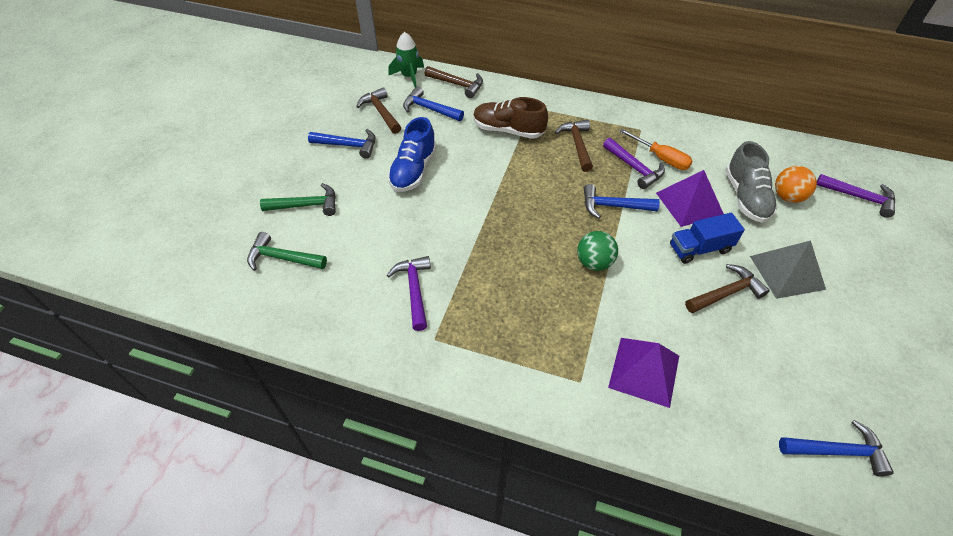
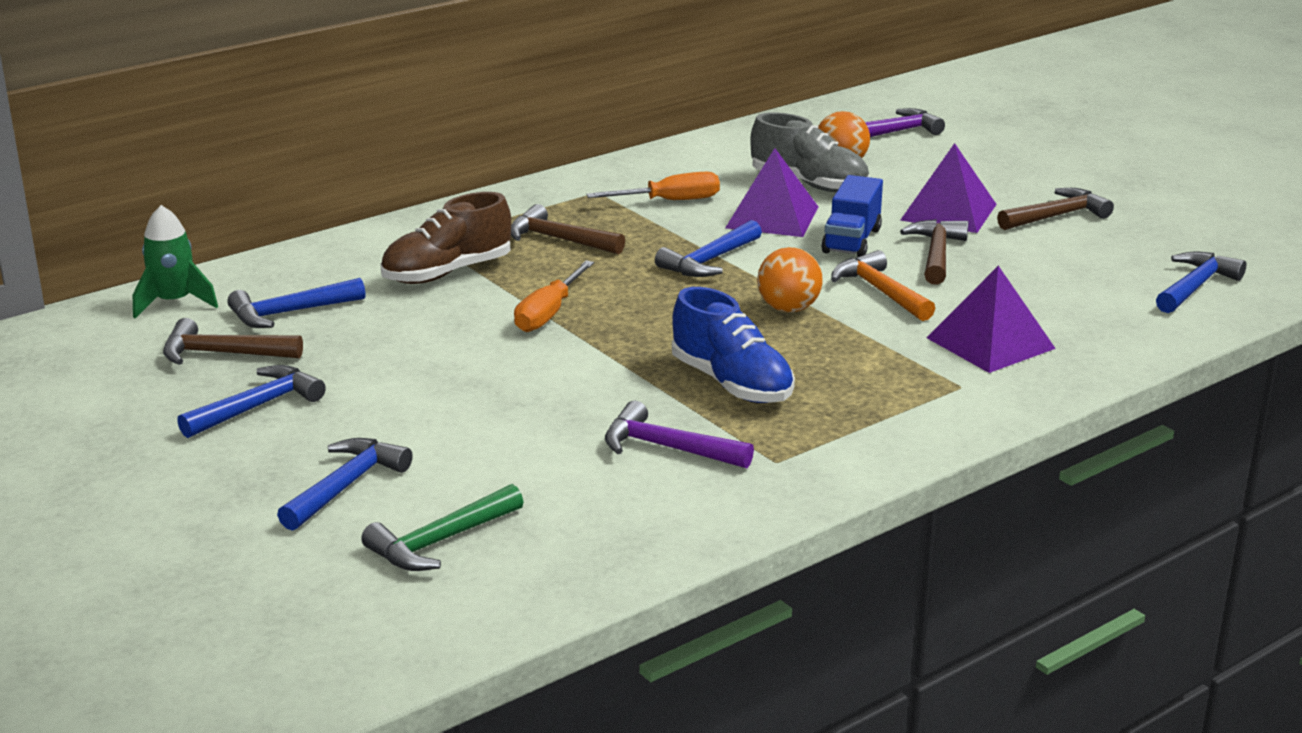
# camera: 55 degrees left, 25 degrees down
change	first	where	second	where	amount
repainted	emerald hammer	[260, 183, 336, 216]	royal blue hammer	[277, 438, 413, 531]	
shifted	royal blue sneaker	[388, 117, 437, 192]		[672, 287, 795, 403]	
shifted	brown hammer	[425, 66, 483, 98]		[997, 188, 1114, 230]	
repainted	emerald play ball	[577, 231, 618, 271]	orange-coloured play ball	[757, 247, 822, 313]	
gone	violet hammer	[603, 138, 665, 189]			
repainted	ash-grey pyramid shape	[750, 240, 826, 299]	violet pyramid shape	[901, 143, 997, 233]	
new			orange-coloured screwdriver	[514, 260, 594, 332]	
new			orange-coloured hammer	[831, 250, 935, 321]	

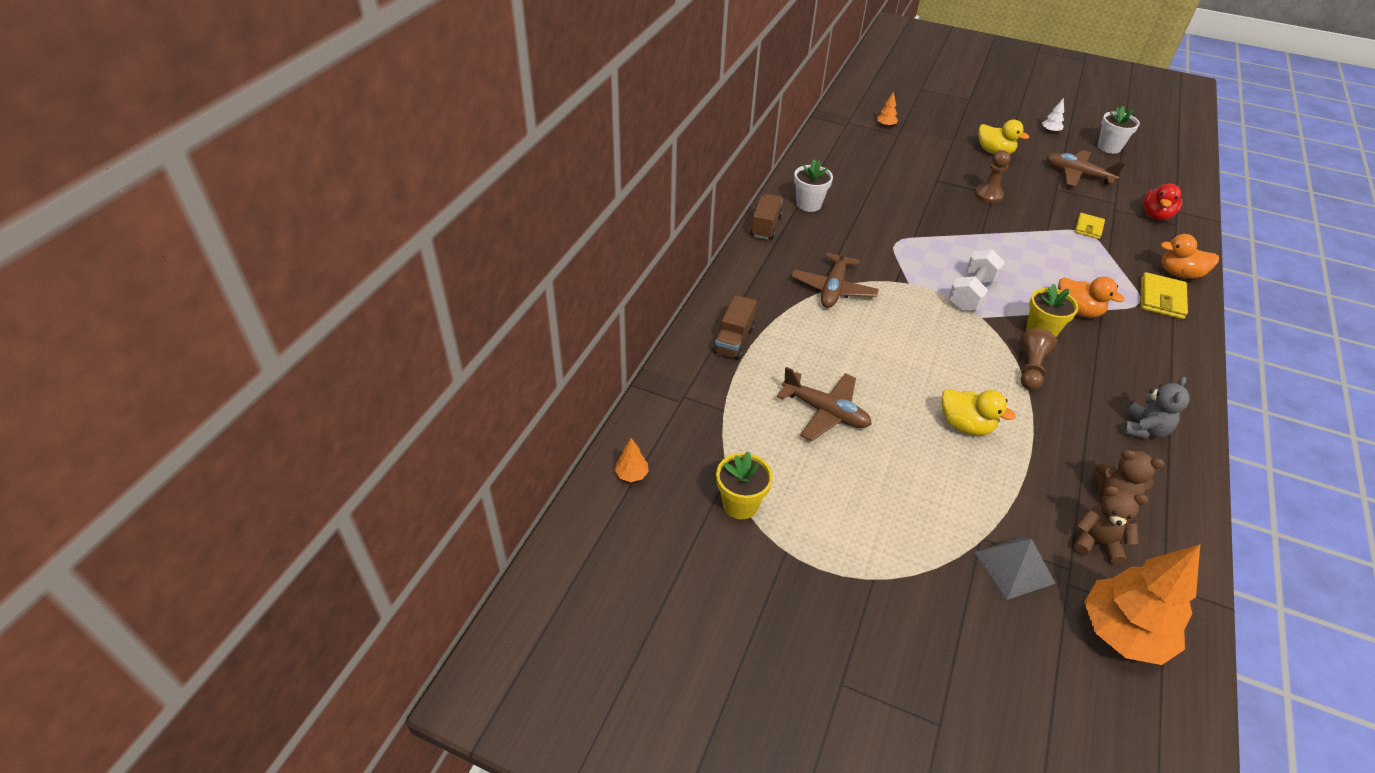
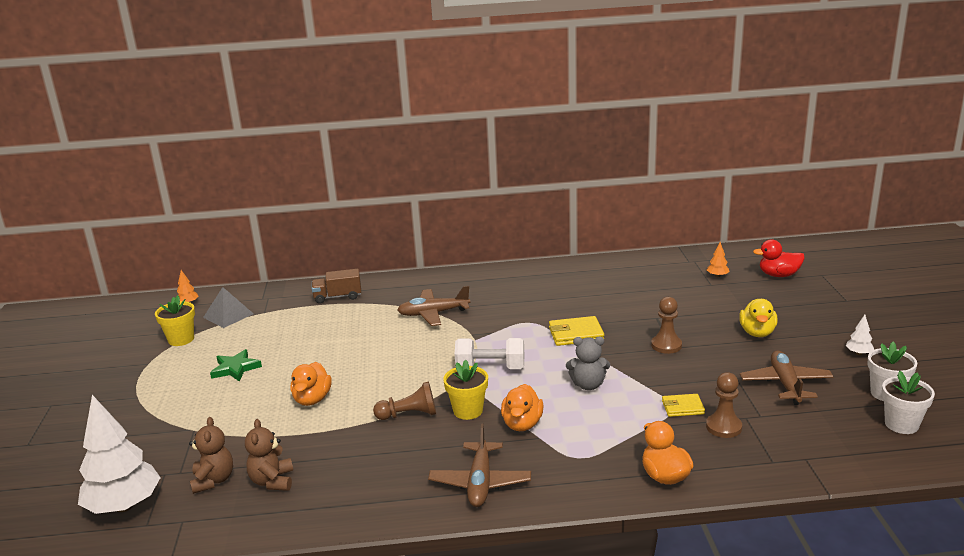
# camera: 65 degrees right, 20 degrees down
change	first	where	second	where	amount
gone	brown truck	[750, 194, 783, 240]			
shifted	brown plane	[777, 367, 872, 441]		[428, 424, 531, 507]	
shifted	white plant pot	[794, 159, 833, 212]		[882, 371, 935, 434]	
repainted	golden toy duck	[941, 389, 1016, 435]	orange-coloured toy duck	[290, 362, 332, 406]	
shifted	ash-grey pyramid shape	[975, 537, 1056, 600]		[203, 287, 254, 328]	
repainted	orange-coloured tree	[1084, 544, 1200, 665]	white tree	[78, 395, 161, 514]	
shifted	ash-grey teddy	[1122, 377, 1190, 439]		[566, 337, 610, 390]	
shifted	golden card wallet	[1140, 272, 1188, 319]		[549, 316, 604, 346]	
shifted	scarlet toy duck	[1143, 183, 1183, 221]		[753, 239, 804, 277]	
new			emerald star shape	[210, 349, 262, 381]	
new			brown chess pawn	[706, 372, 742, 438]	

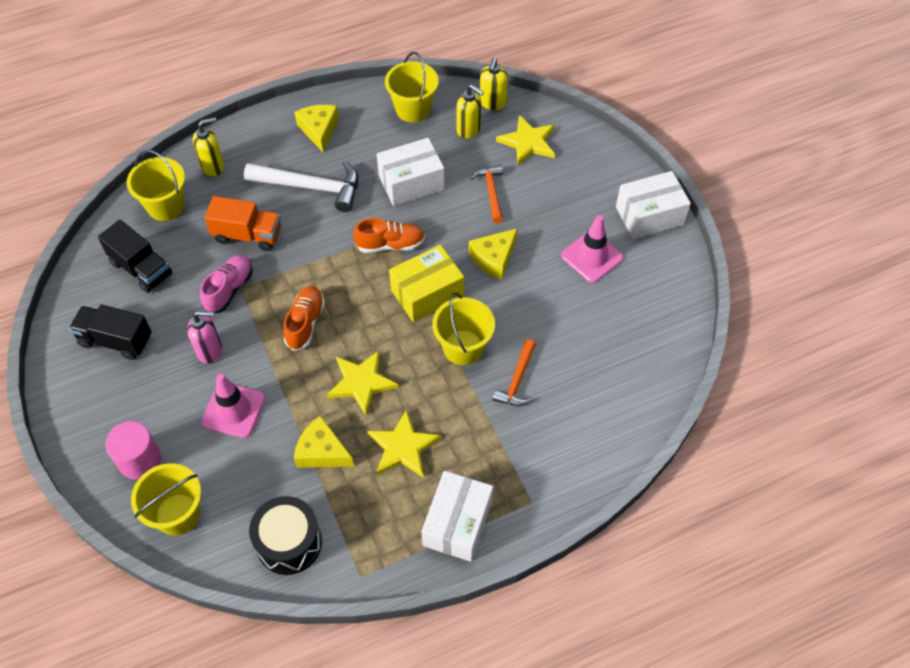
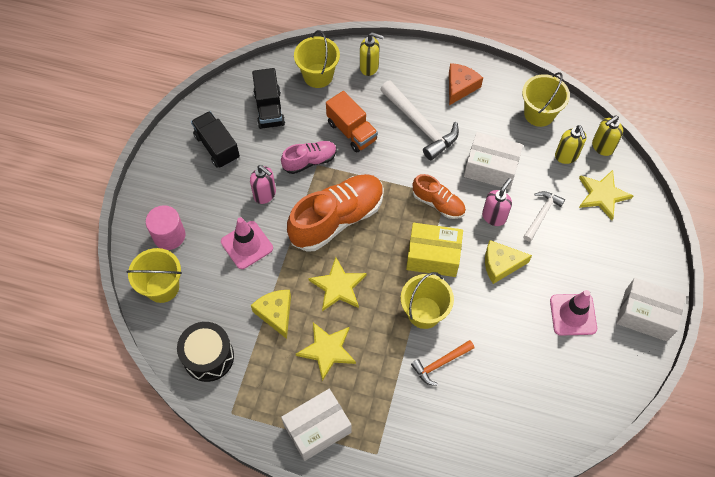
# camera: 40 degrees right, 5 degrees up
change	first	where	second	where	amount
scaled	orange-coloured sneaker	[283, 286, 325, 351]		[287, 174, 384, 252]	x1.85
repainted	golden cheese wedge	[294, 105, 339, 152]	orange-coloured cheese wedge	[449, 63, 483, 105]	
repainted	orange-coloured hammer	[470, 165, 503, 223]	white hammer	[523, 191, 565, 242]	
new			rose-pink soap dispenser	[482, 178, 512, 226]	

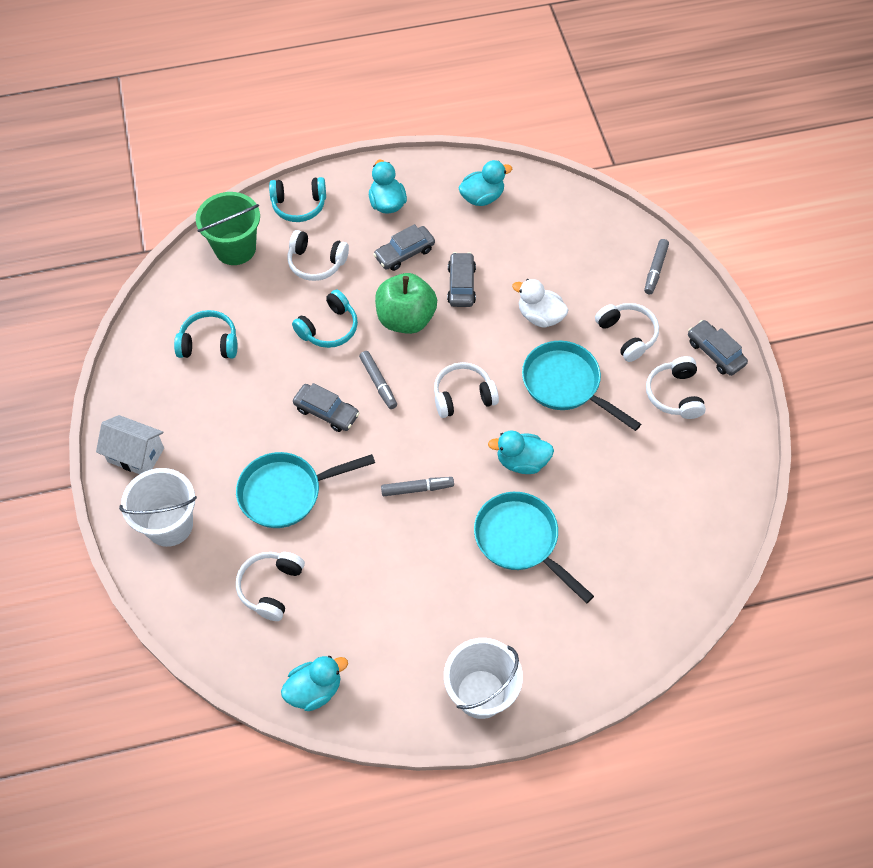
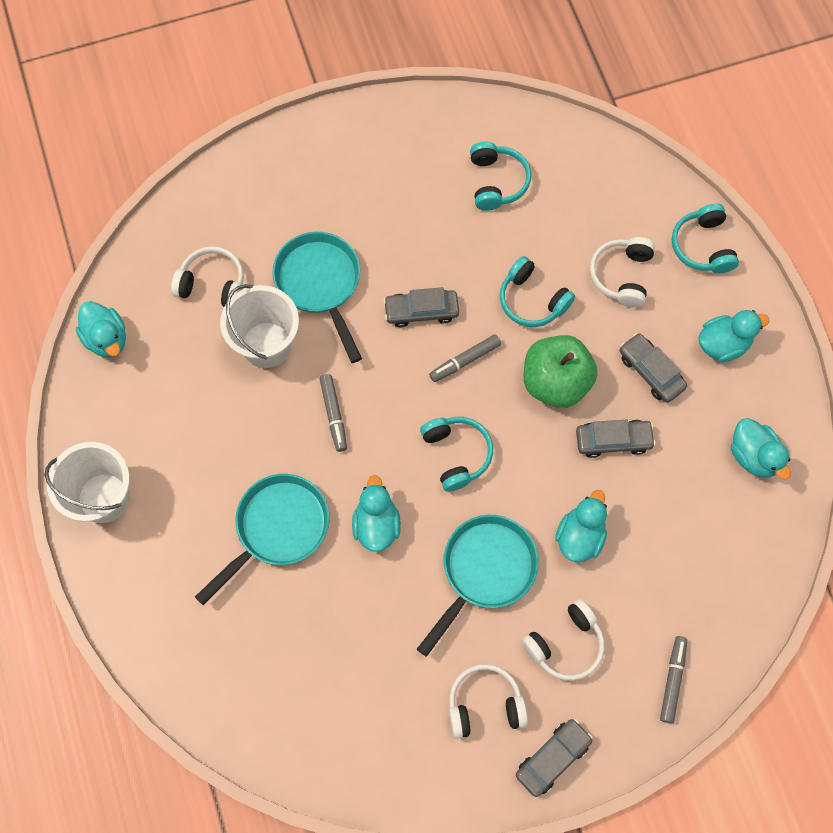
# camera: 85 degrees right, 10 degrees up
change	first	where	second	where	amount
gone	white house	[96, 415, 164, 474]			
shifted	white sand bucket	[119, 468, 197, 547]		[220, 284, 299, 368]	
gone	emerald sand bucket	[196, 192, 260, 265]			
rotated	ash-grey car	[293, 383, 360, 432]		[383, 287, 459, 327]	60 degrees clockwise
repainted	white headphones	[434, 362, 499, 418]	aqua headphones	[420, 417, 493, 492]	
repainted	white toy duck	[512, 279, 568, 328]	aqua toy duck	[555, 490, 607, 562]	
rotated	ash-grey marker pen	[644, 239, 669, 294]		[660, 636, 687, 724]	90 degrees clockwise

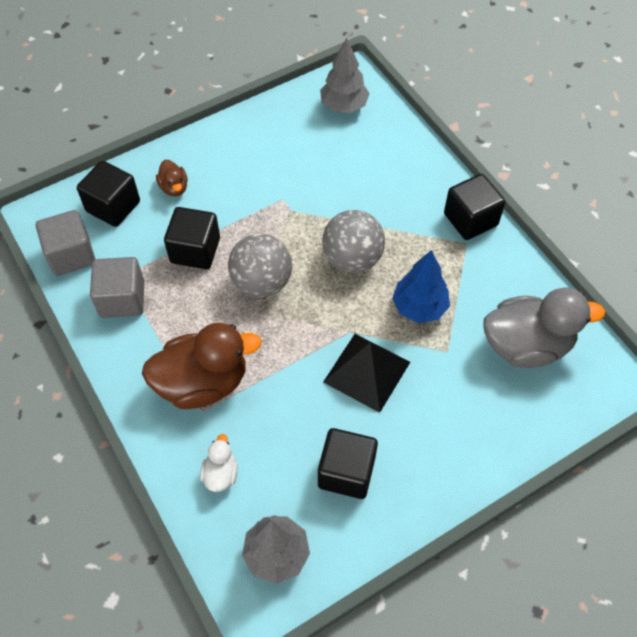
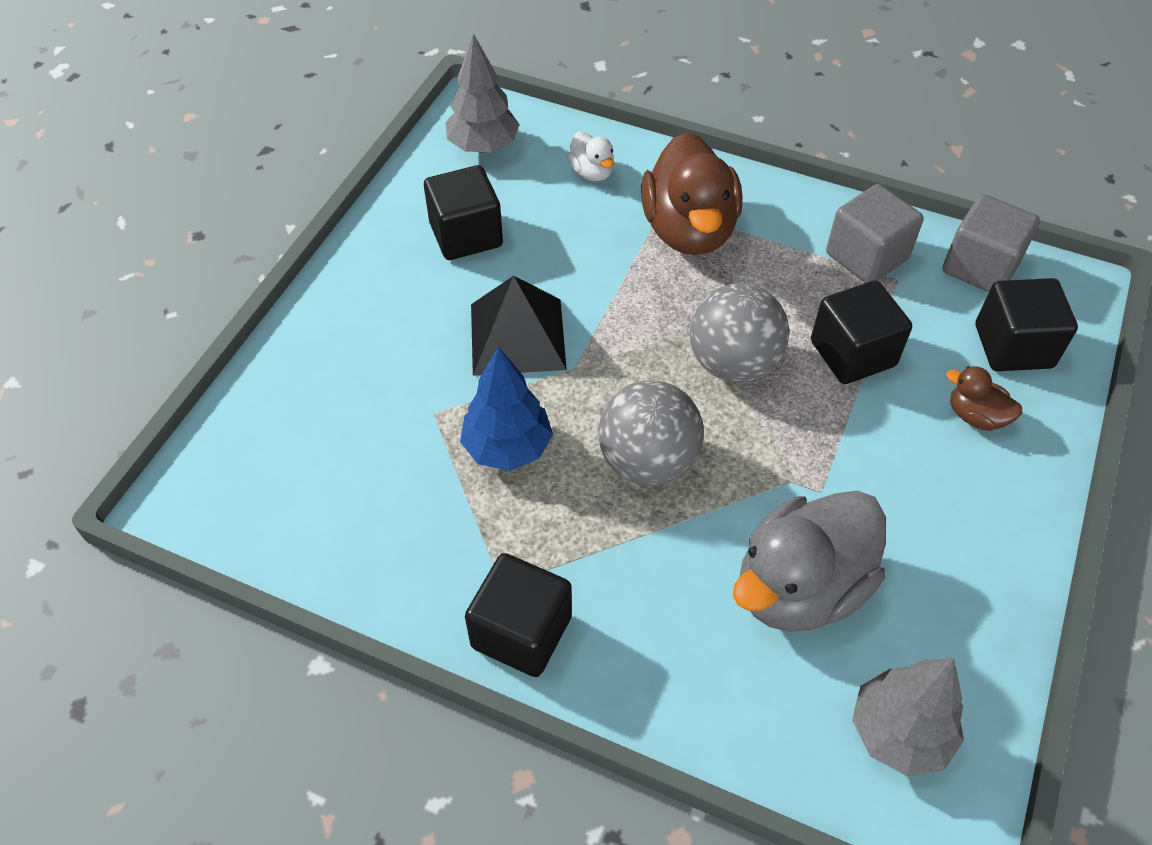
# camera: 145 degrees right, 5 degrees down
change	first	where	second	where	amount
rotated	brown toy duck	[142, 323, 262, 409]		[641, 132, 742, 255]	45 degrees counterclockwise
shifted	ash-grey toy duck	[483, 287, 605, 368]		[733, 491, 886, 632]	

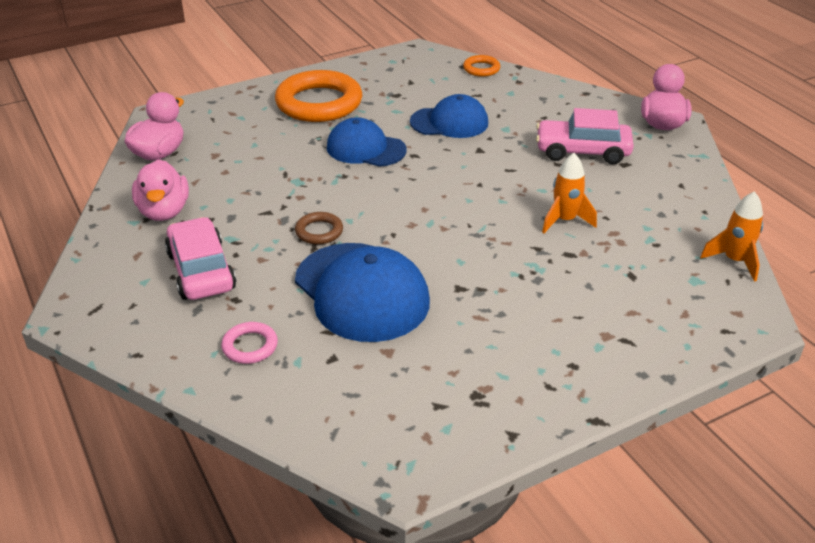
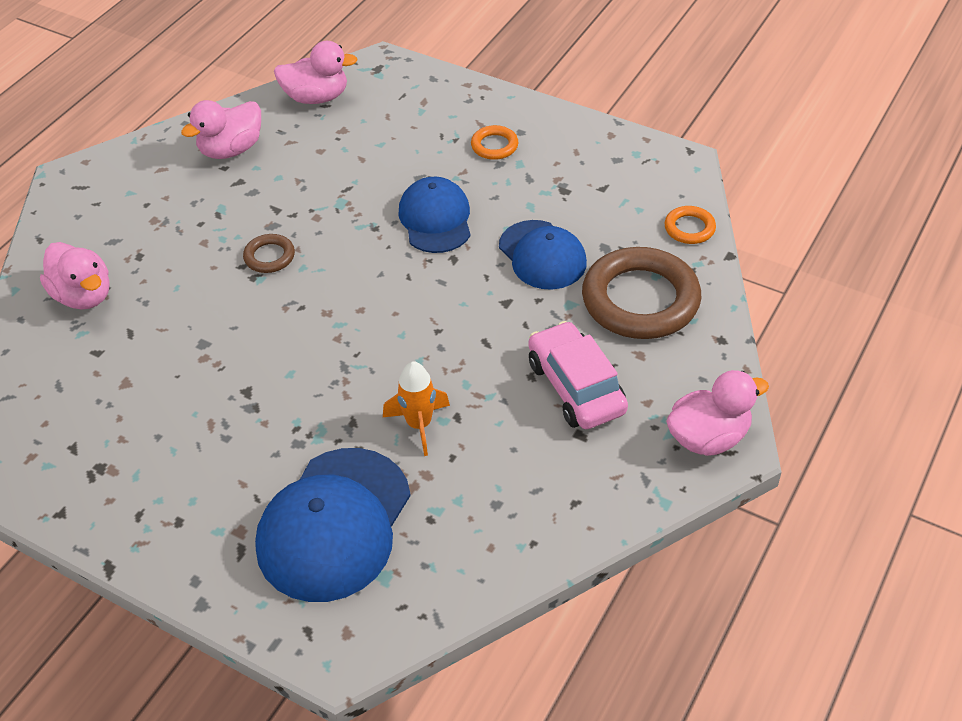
# camera: 60 degrees right, 10 degrees up
change	first	where	second	where	amount
gone	rose-pink car	[165, 217, 236, 300]			
swapped	rose-pink ring	[221, 322, 278, 364]	rose-pink toy duck	[40, 242, 110, 310]	
scaled	orange-coloured ring	[275, 70, 362, 122]		[471, 125, 519, 160]	x0.45
shifted	royal blue baseball cap	[295, 243, 430, 342]		[255, 448, 411, 602]	
gone	orange-coloured rocket	[700, 191, 763, 282]			
new			brown ring	[582, 247, 701, 339]	

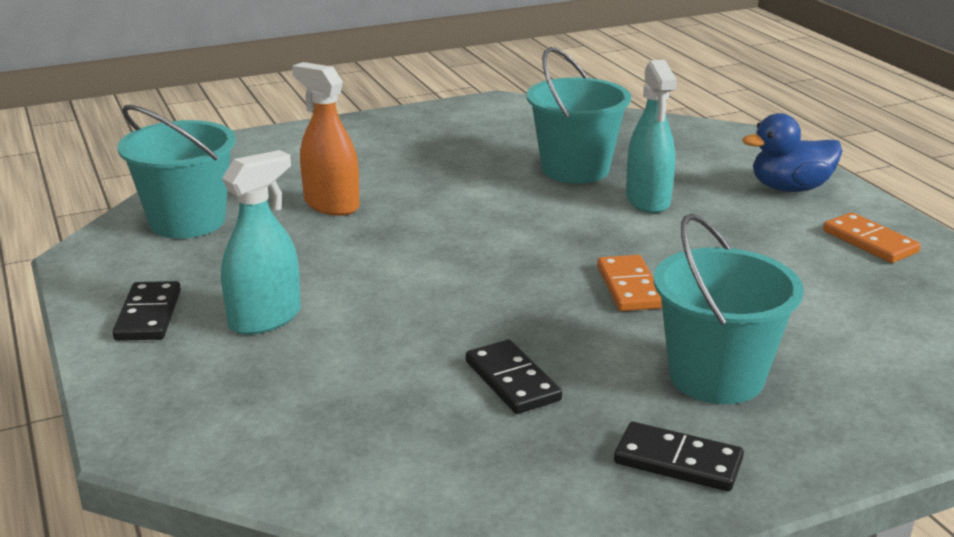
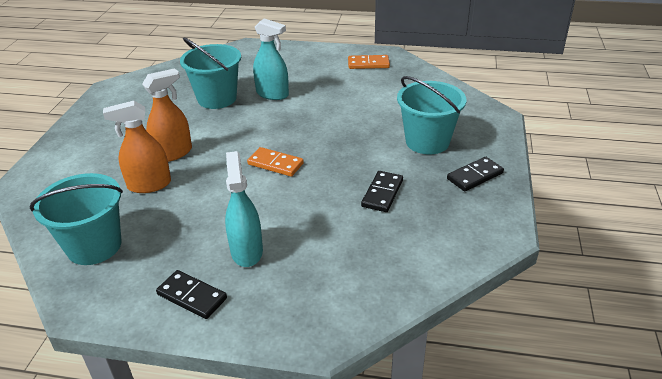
# camera: 55 degrees left, 10 degrees up
change	first	where	second	where	amount
rotated	jet-black domino piece	[466, 340, 562, 414]		[361, 171, 403, 212]	75 degrees counterclockwise
shifted	orange-coloured domino piece	[597, 255, 662, 311]		[247, 147, 304, 177]	
gone	royal blue toy duck	[742, 113, 843, 192]			
new			orange-coloured spray bottle	[142, 68, 192, 162]	

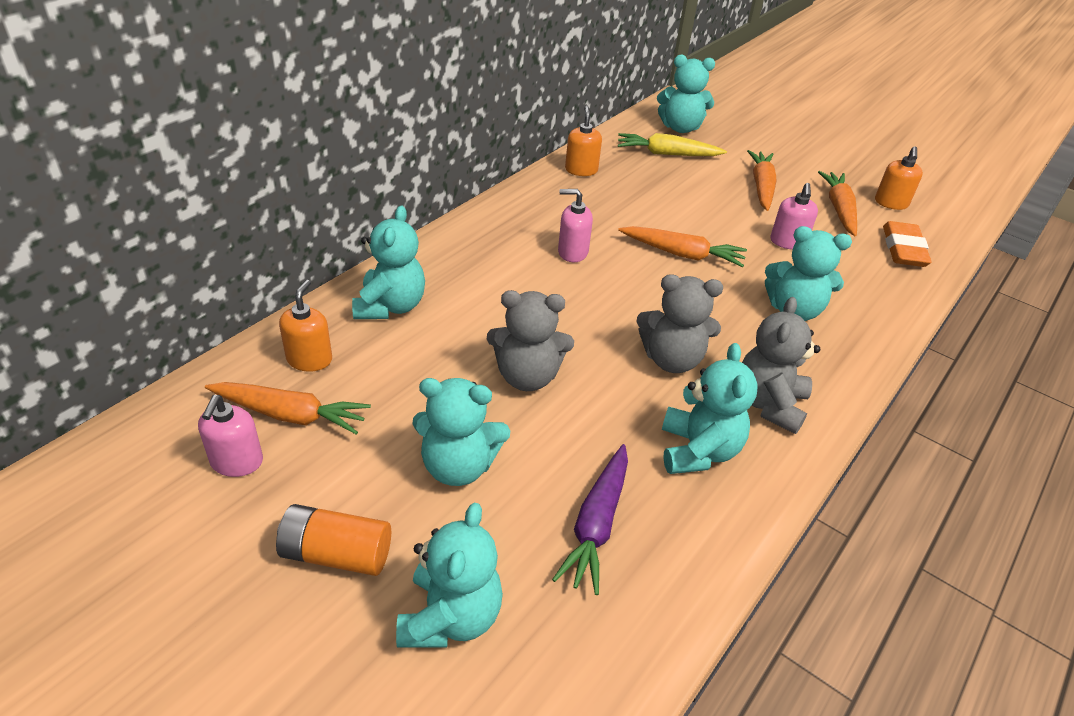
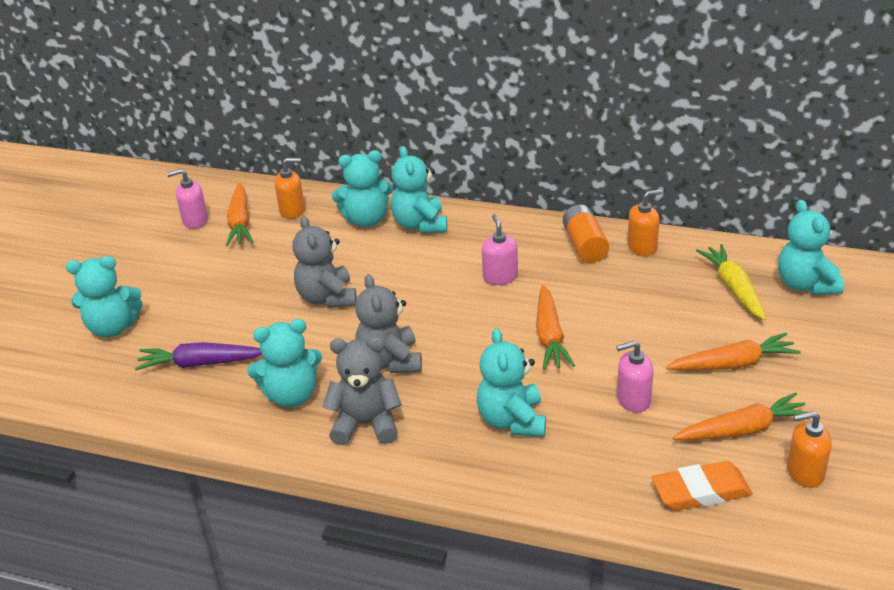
# camera: 75 degrees right, 5 degrees down
change	first	where	second	where	amount
shifted	orange-coloured power cell	[276, 504, 391, 576]		[563, 205, 609, 263]	
shifted	aqua teddy	[412, 378, 510, 486]		[391, 146, 447, 233]	

